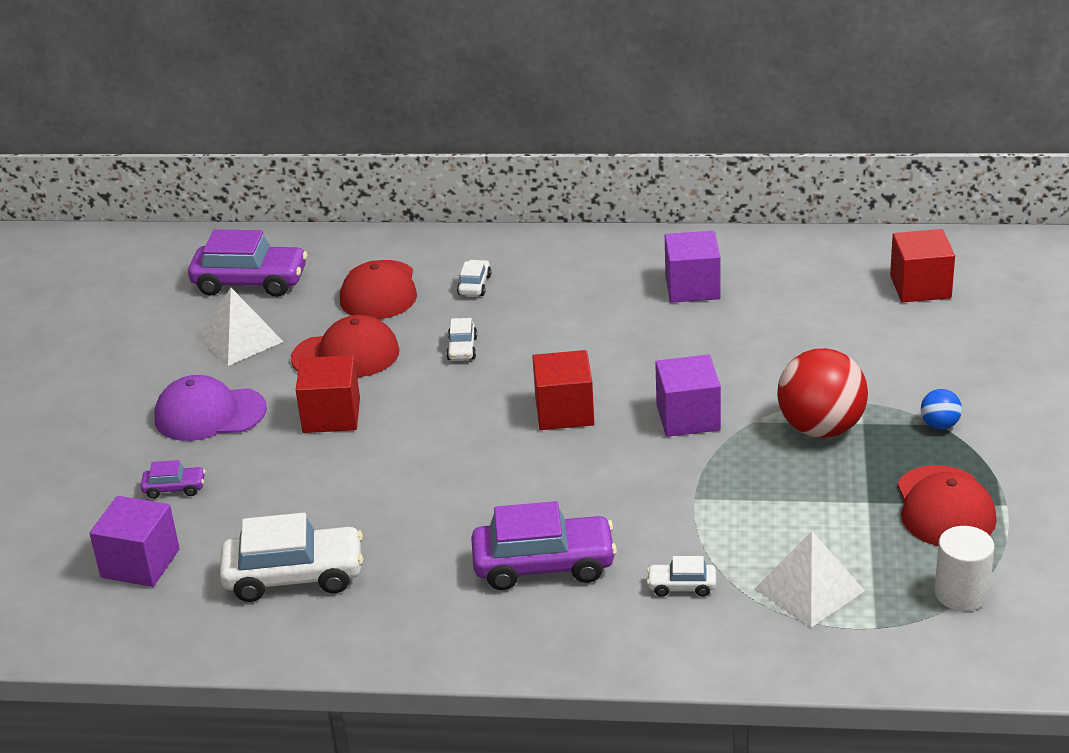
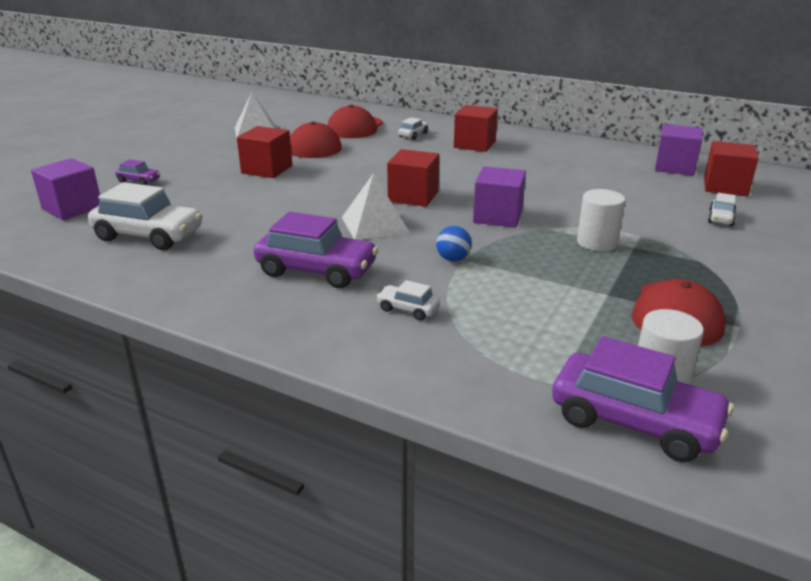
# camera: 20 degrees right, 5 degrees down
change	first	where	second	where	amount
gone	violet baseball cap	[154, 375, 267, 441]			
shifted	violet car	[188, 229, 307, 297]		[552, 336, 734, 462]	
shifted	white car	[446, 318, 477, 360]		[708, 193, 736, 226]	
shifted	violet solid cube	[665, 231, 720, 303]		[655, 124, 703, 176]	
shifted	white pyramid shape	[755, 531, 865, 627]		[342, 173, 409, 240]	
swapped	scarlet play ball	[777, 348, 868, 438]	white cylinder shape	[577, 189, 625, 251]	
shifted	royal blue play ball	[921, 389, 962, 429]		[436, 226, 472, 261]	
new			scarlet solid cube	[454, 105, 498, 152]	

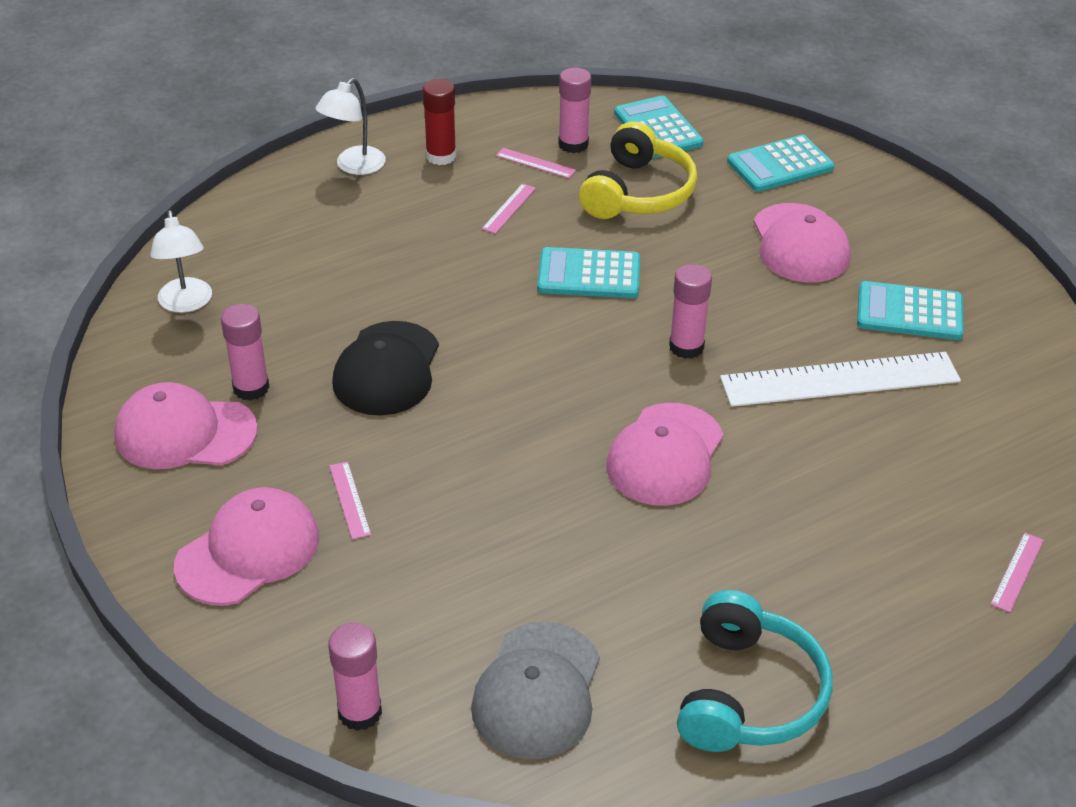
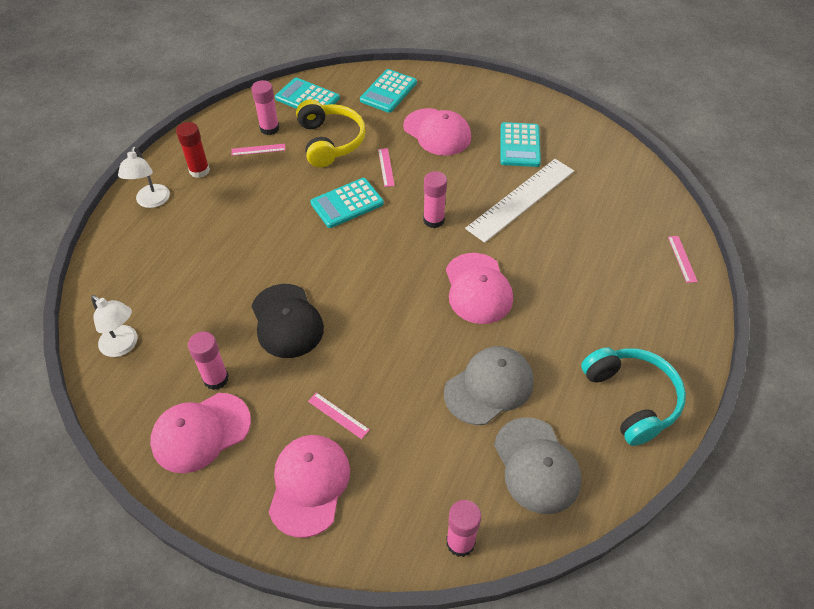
# camera: 35 degrees left, 10 degrees up
change	first	where	second	where	amount
shifted	rose-pink straightedge	[482, 183, 536, 234]		[378, 148, 395, 187]	
rotated	aqua calculator	[857, 281, 964, 340]		[500, 122, 541, 167]	60 degrees counterclockwise
new			ash-grey baseball cap	[444, 346, 534, 425]	

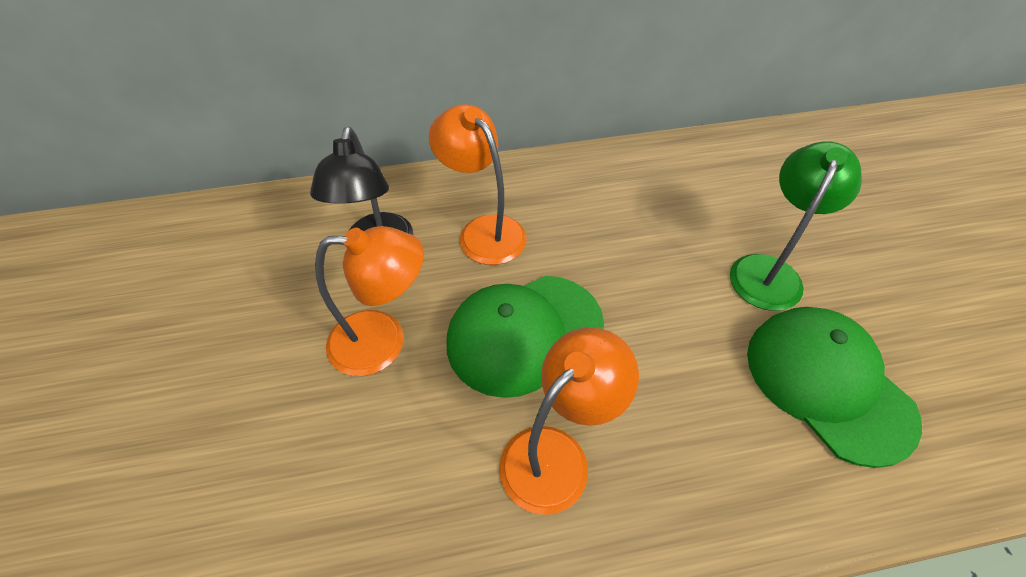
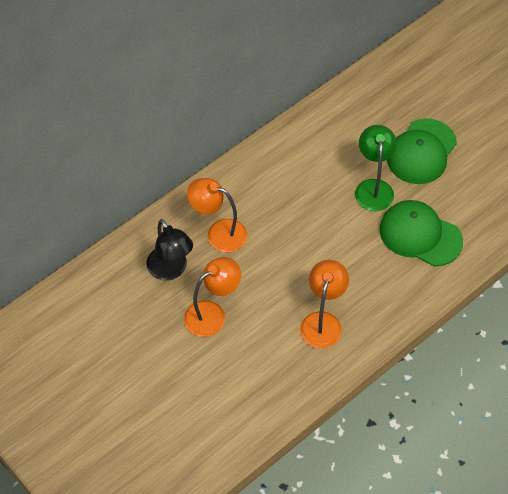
# camera: 30 degrees left, 5 degrees up
change	first	where	second	where	amount
shifted	emerald baseball cap	[446, 276, 604, 398]		[387, 118, 457, 184]	

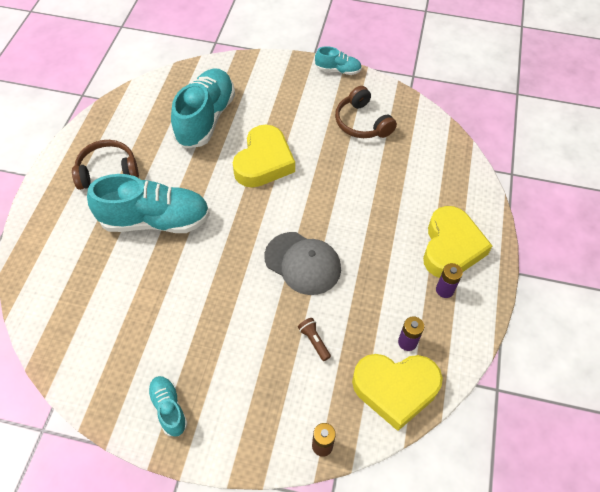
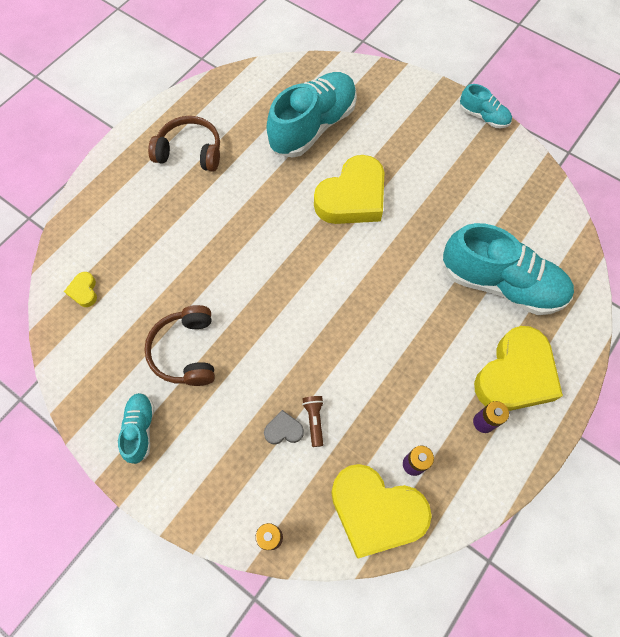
# camera: 25 degrees right, 10 degrees up
change	first	where	second	where	amount
shifted	aqua sneaker	[87, 174, 210, 233]		[443, 223, 574, 315]	
gone	ash-grey baseball cap	[264, 232, 341, 295]			
shifted	brown headphones	[335, 86, 397, 138]		[144, 305, 215, 386]	
new			golden love heart	[64, 272, 97, 307]	
new			ash-grey love heart	[264, 410, 304, 444]	

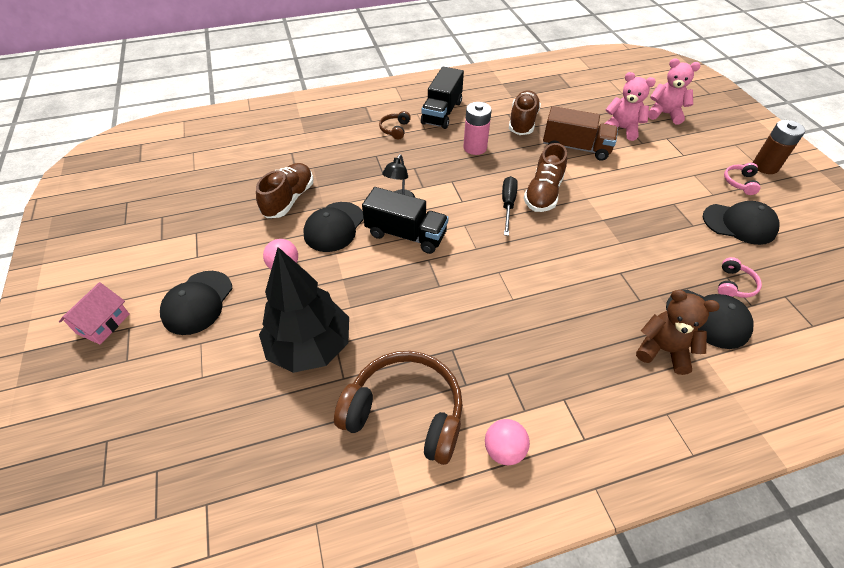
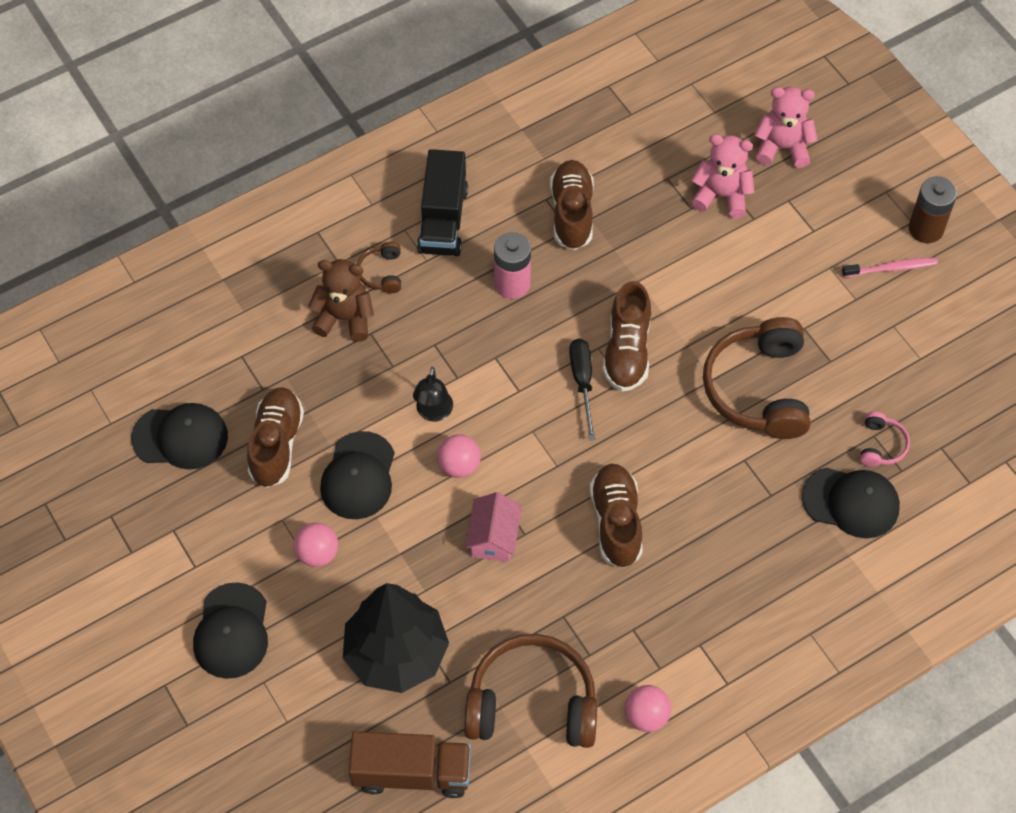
# camera: 15 degrees left, 10 degrees up
change	first	where	second	where	amount
shifted	rose-pink house	[59, 282, 130, 344]		[465, 492, 522, 562]	
swapped	jet-black truck	[362, 187, 449, 254]	rose-pink play ball	[437, 434, 481, 478]	
shifted	brown truck	[543, 106, 618, 161]		[349, 731, 471, 798]	
shifted	brown teddy	[636, 290, 720, 375]		[308, 259, 374, 342]	
shifted	jet-black baseball cap	[703, 201, 779, 245]		[131, 403, 228, 469]	
swapped	rose-pink headphones	[724, 163, 760, 195]	rose-pink dental brush	[842, 258, 938, 277]	
new			brown sneaker	[590, 464, 643, 568]	
new			brown headphones	[703, 317, 810, 439]	

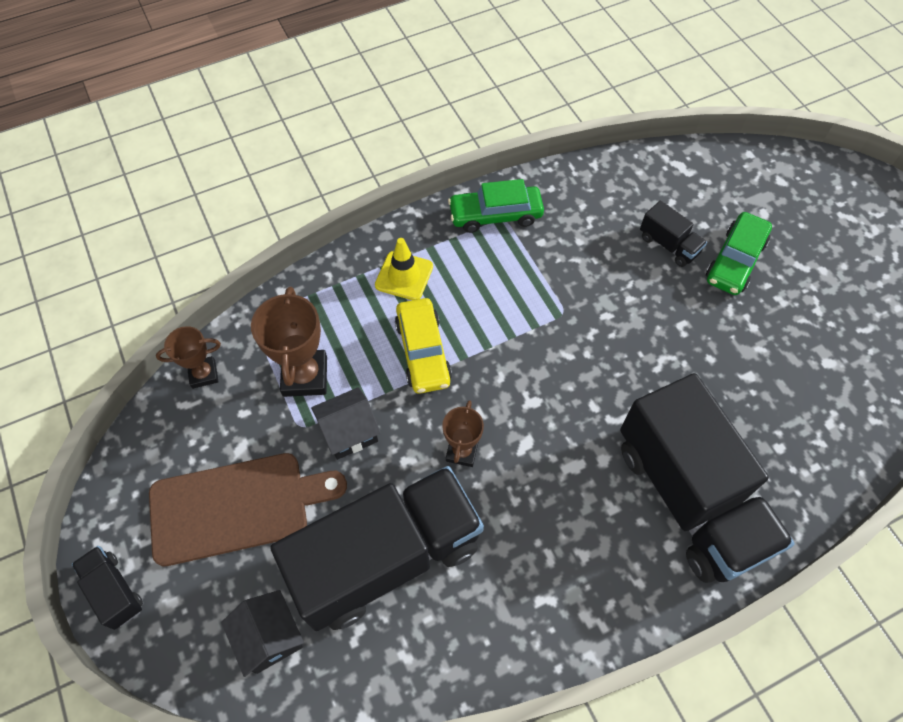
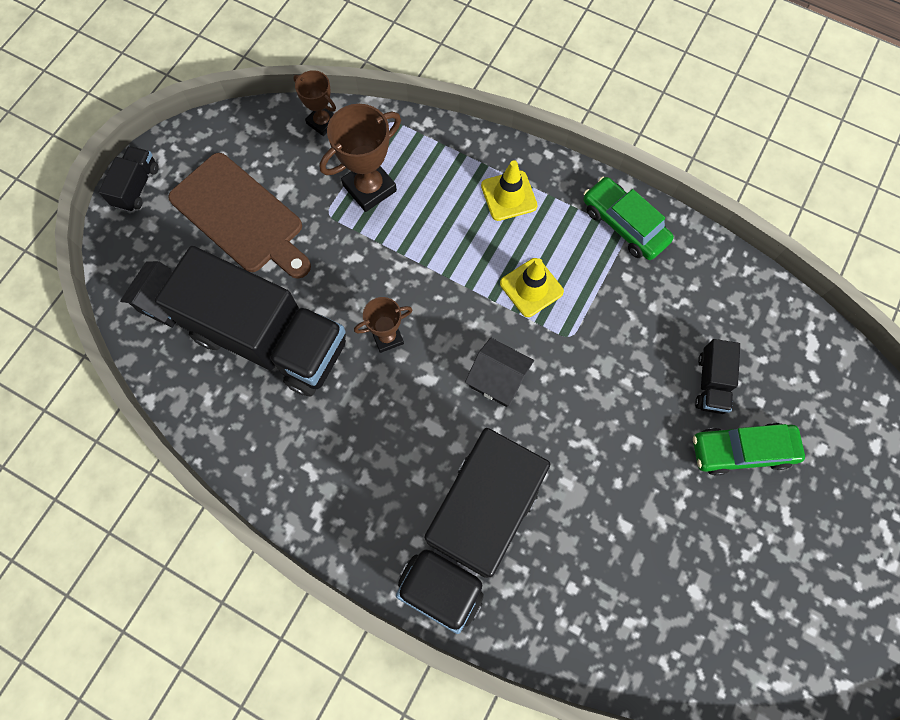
# camera: 55 degrees right, 10 degrees up
change	first	where	second	where	amount
shifted	jet-black house	[311, 387, 381, 460]		[465, 338, 534, 407]	
gone	golden car	[395, 298, 452, 394]			
new			golden traffic cone	[500, 258, 564, 317]	

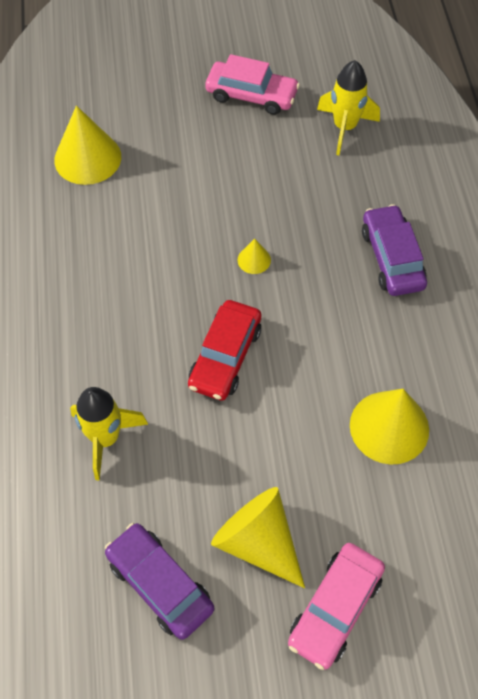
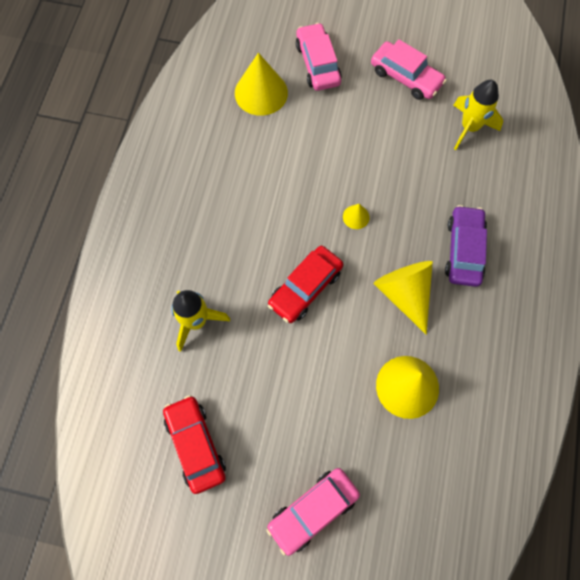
# camera: 20 degrees right, 10 degrees up
change	first	where	second	where	amount
repainted	violet car	[105, 523, 214, 640]	scarlet car	[163, 395, 226, 494]	
shifted	golden cone	[211, 487, 305, 588]		[373, 261, 433, 335]	
new			rose-pink car	[296, 23, 342, 91]	

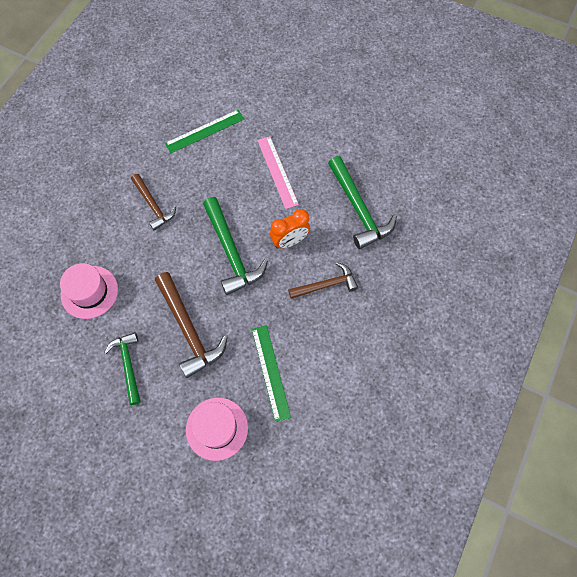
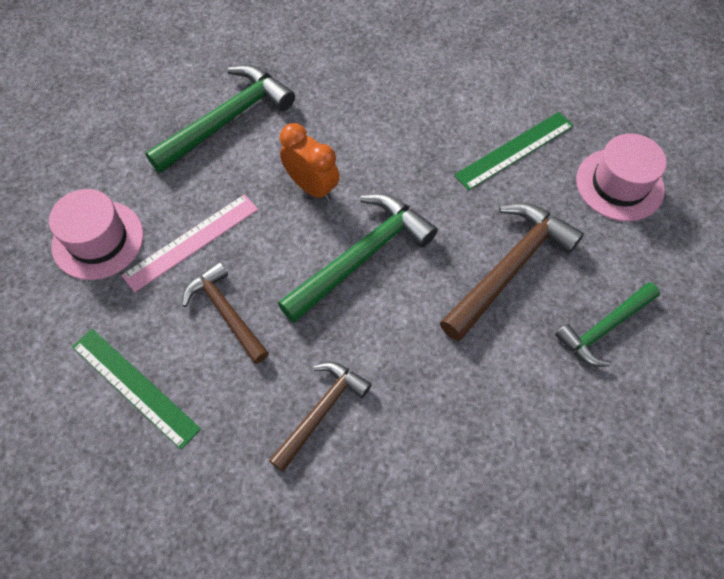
# camera: 110 degrees left, 5 degrees down
change	first	where	second	where	amount
shifted	rose-pink tall hat	[60, 263, 118, 319]		[49, 189, 143, 280]	
shifted	brown hammer	[288, 262, 358, 299]		[182, 262, 269, 364]	

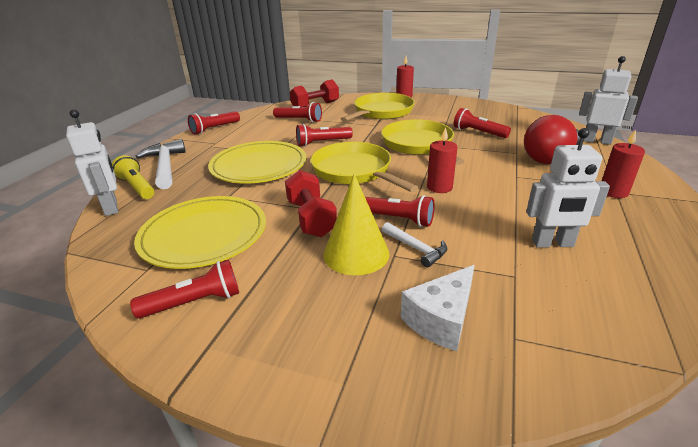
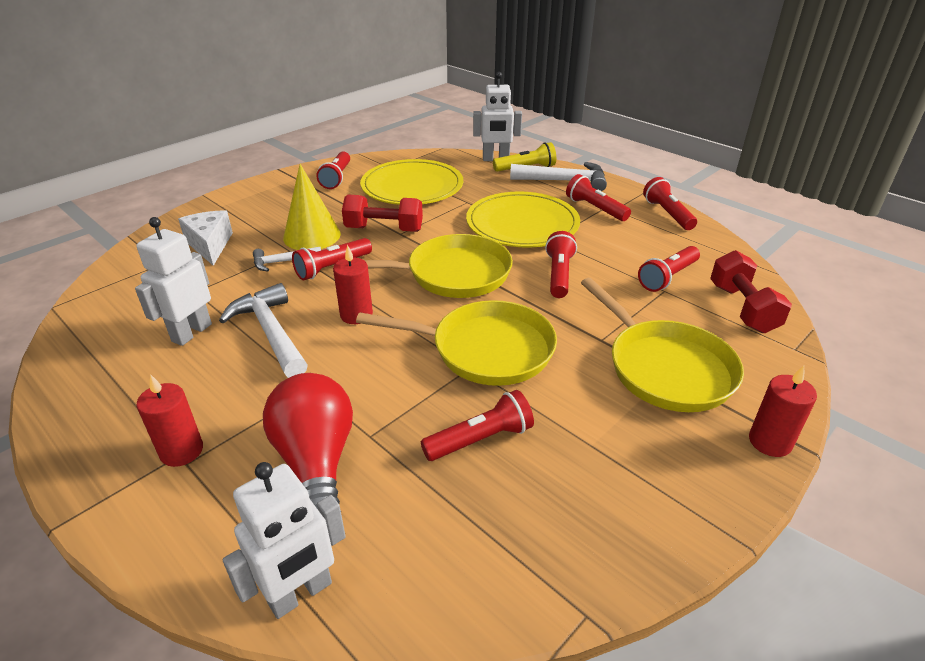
# camera: 115 degrees right, 5 degrees up
change	first	where	second	where	amount
new			white hammer	[219, 283, 308, 378]	
new			scarlet pocket torch	[566, 174, 631, 221]	

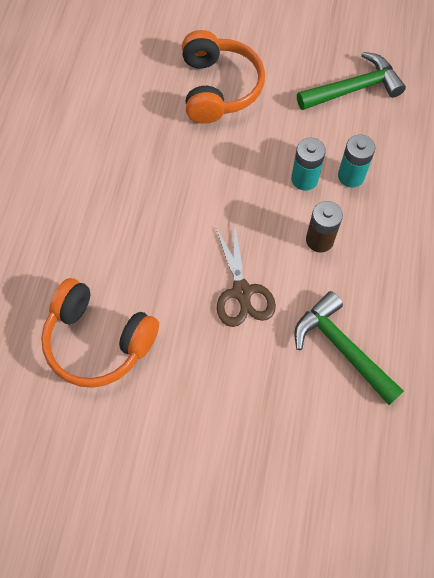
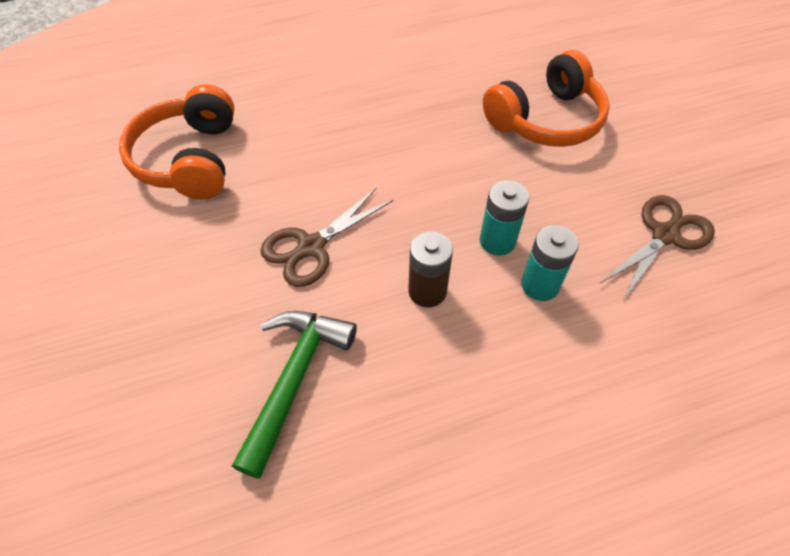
# camera: 60 degrees right, 10 degrees down
change	first	where	second	where	amount
swapped	emerald hammer	[297, 52, 406, 110]	brown scissors	[600, 195, 715, 302]	

